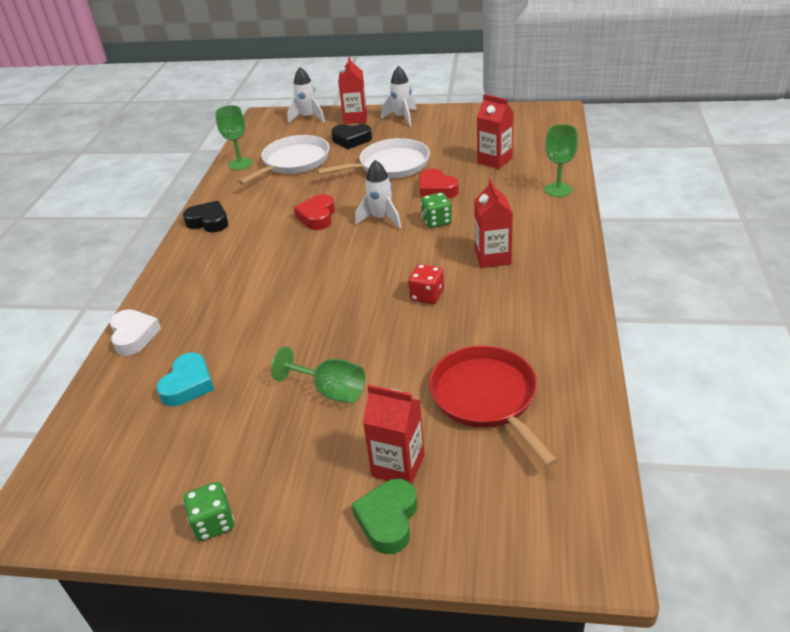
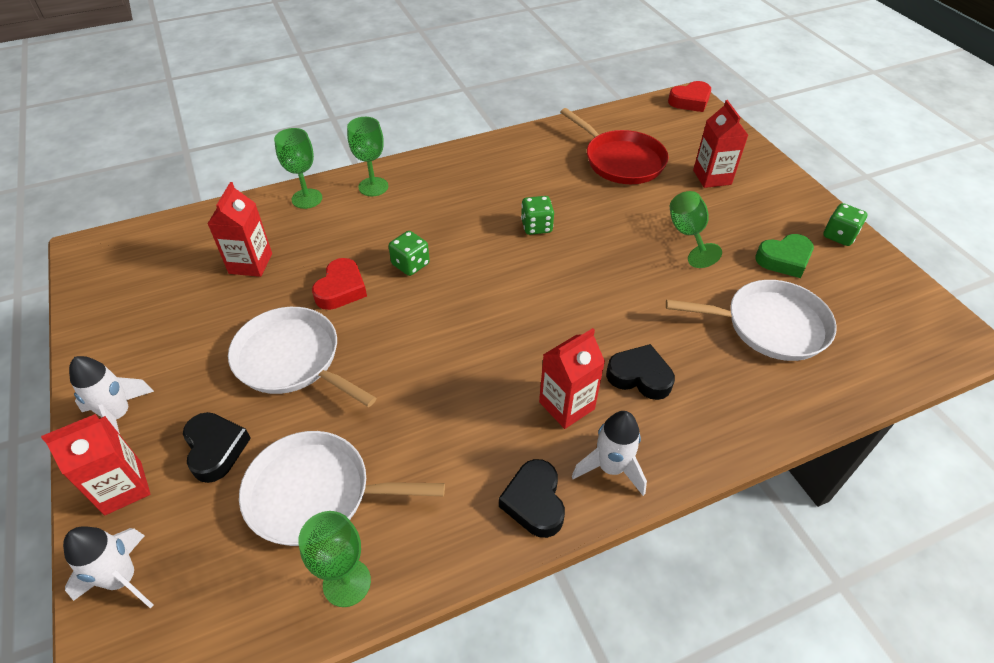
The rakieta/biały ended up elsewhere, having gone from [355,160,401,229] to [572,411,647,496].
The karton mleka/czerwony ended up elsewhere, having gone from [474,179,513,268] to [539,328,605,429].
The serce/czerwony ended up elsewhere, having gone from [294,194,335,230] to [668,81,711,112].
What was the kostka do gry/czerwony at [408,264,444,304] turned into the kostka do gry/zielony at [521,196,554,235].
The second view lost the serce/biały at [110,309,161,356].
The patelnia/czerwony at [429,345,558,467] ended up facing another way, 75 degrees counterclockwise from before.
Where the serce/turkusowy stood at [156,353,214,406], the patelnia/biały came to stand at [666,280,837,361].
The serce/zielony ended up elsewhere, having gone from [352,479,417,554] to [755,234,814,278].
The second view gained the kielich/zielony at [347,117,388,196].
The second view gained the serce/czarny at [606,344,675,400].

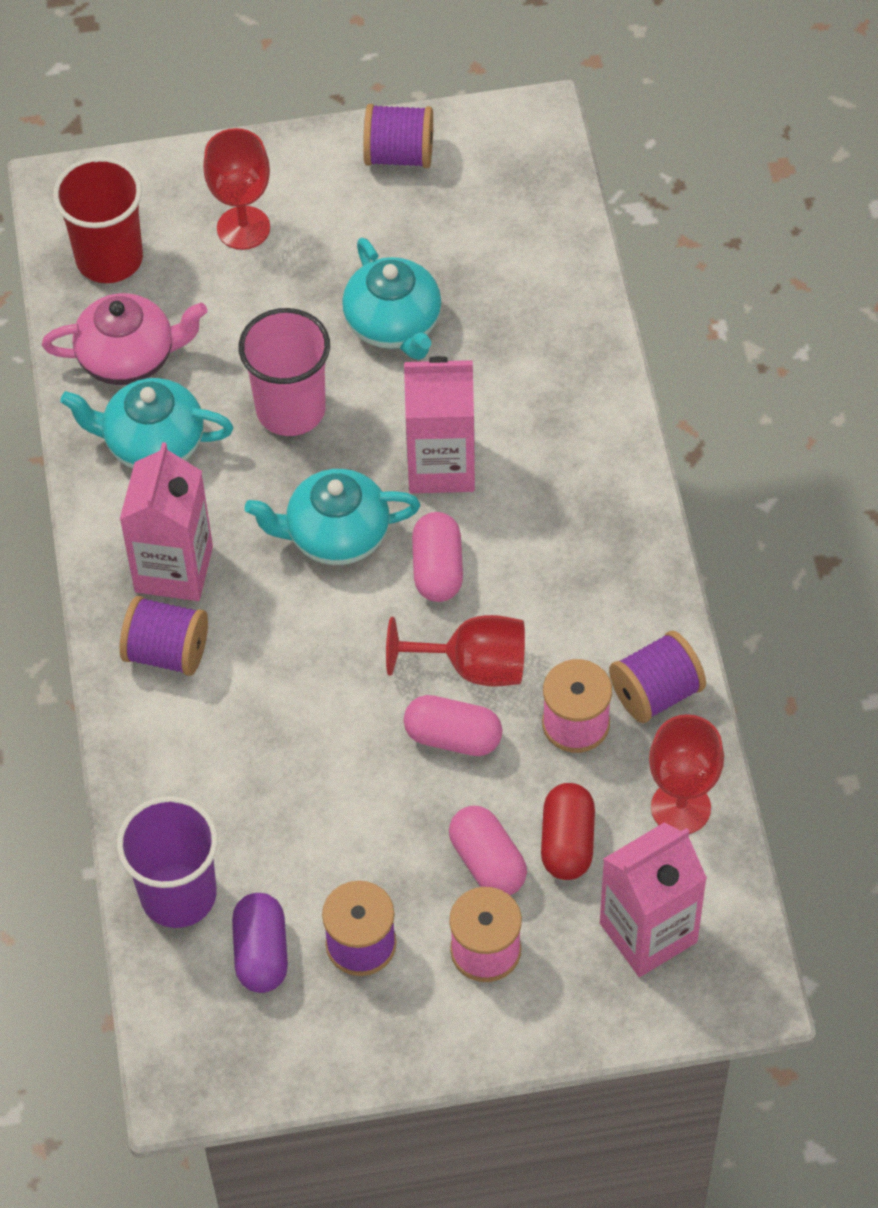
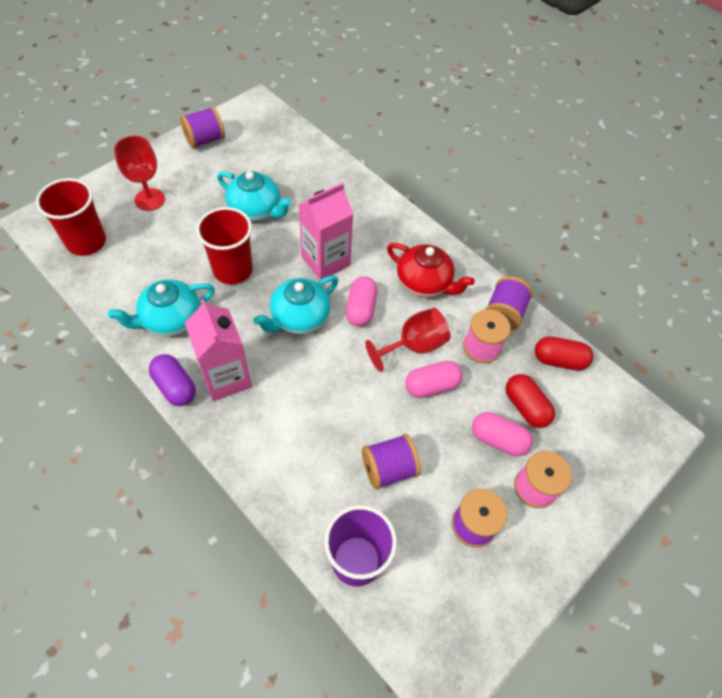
The second view lost the imbryk/różowy at [42,293,207,385].
What was the szklanka/różowy at [239,308,330,436] turned into the szklanka/czerwony at [196,207,253,284].
The kapsułka/różowy at [412,512,463,602] ended up facing another way, 45 degrees clockwise from before.
The szpulka/fioletowy ended up elsewhere, having gone from [120,596,208,676] to [362,434,421,490].
Where the kielich/czerwony stood at [649,714,724,834], the kapsułka/czerwony came to stand at [535,336,593,371].
The second view lost the karton mleka/różowy at [600,822,707,977].
The kapsułka/fioletowy ended up elsewhere, having gone from [232,893,288,993] to [149,354,196,406].
The second view gained the imbryk/czerwony at [387,243,475,297].

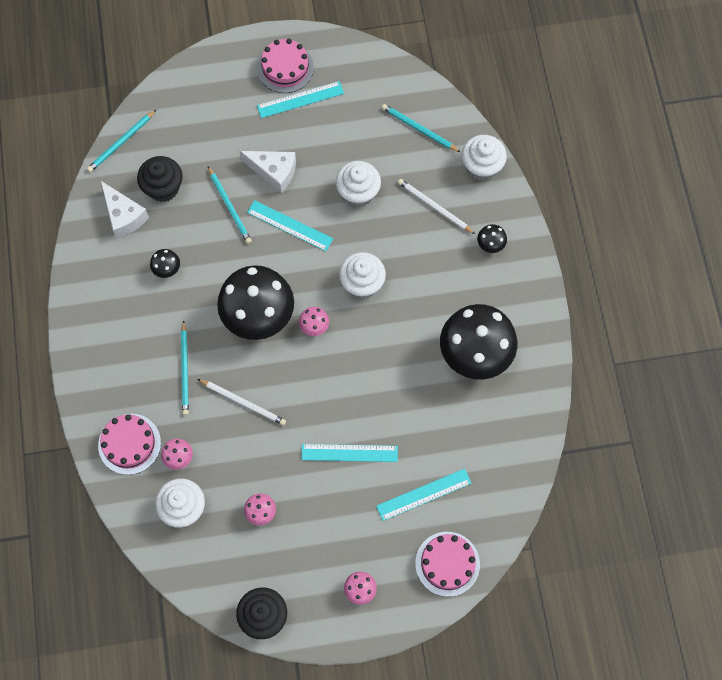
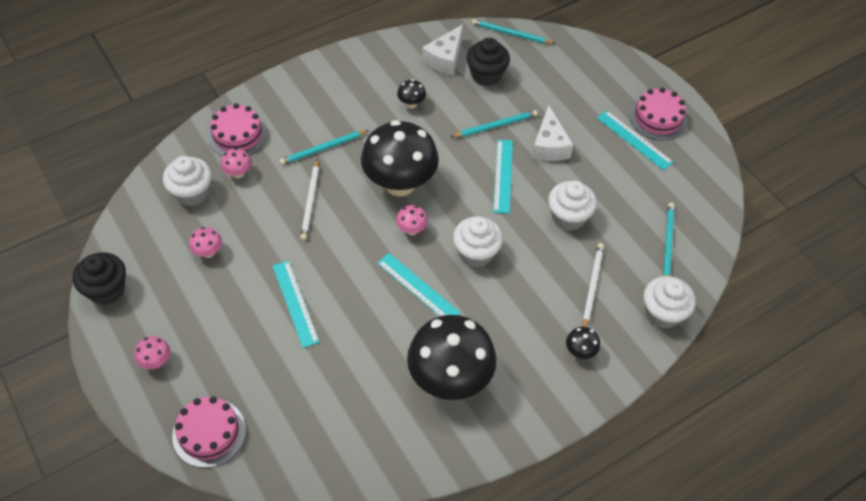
The ołówek/turkusowy at [208,166,252,244] ended up facing another way, 150 degrees counterclockwise from before.
The linijka/turkusowy ended up elsewhere, having gone from [376,469,472,521] to [377,253,461,316].

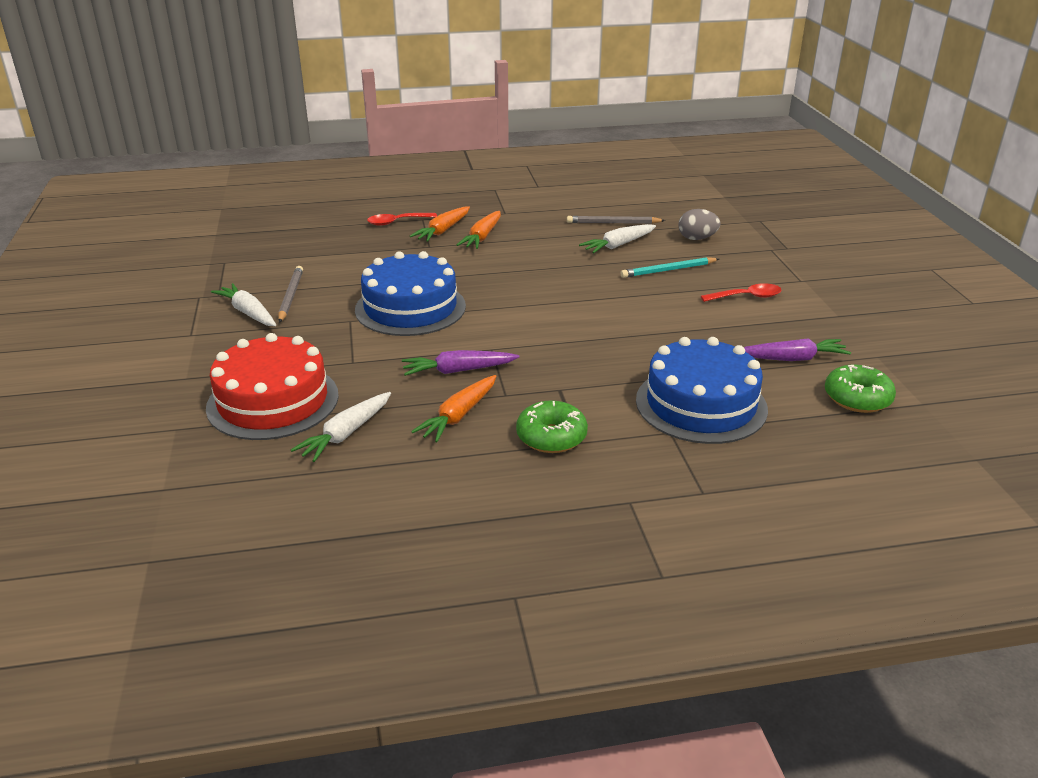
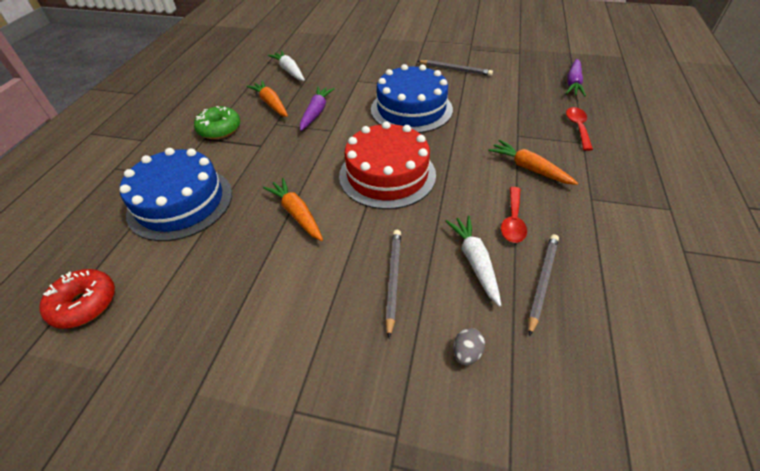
The marchewka/pomarańczowy ended up elsewhere, having gone from [410,206,470,242] to [263,178,323,241].
The size of the jajko/szary at [678,209,721,240] changed by a factor of 0.66.
What was the ołówek/turkusowy at [621,257,719,278] turned into the ołówek/szary at [385,230,401,338].
The second view lost the marchewka/biały at [211,283,276,326].
The łyżka/czerwony ended up elsewhere, having gone from [701,283,782,302] to [501,187,527,243].
The tort/czerwony ended up elsewhere, having gone from [206,333,339,440] to [339,122,436,209].
The marchewka/fioletowy ended up elsewhere, having gone from [744,338,851,361] to [566,59,586,97].
What was the donut/zielony at [825,365,896,413] turned into the donut/czerwony at [39,269,115,329].

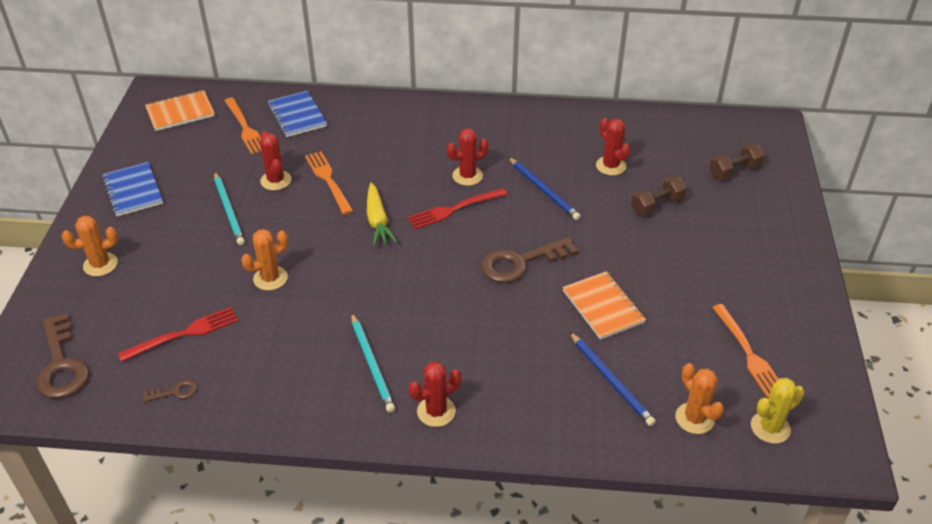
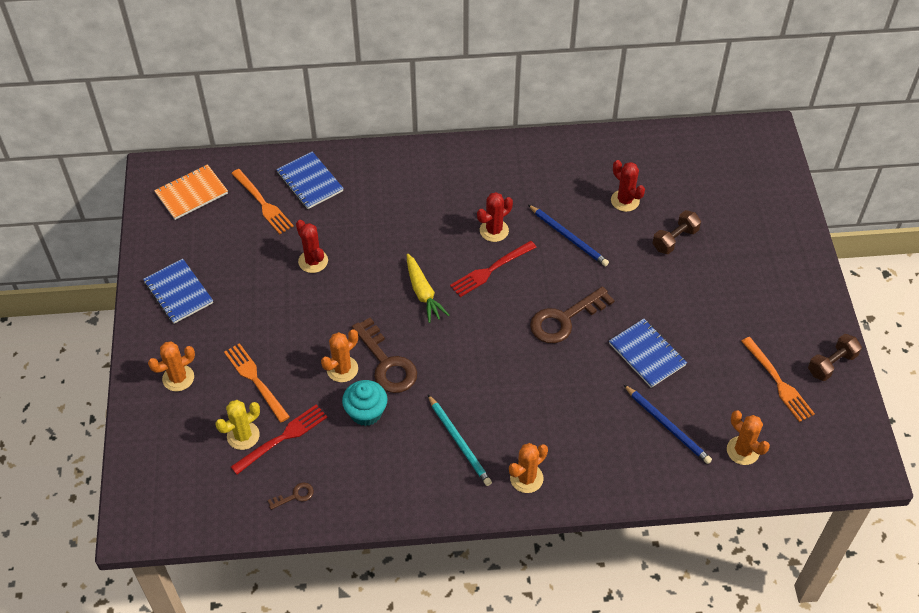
The hantel/brązowy ended up elsewhere, having gone from [709,144,764,180] to [808,334,862,381].
The widelec/pomarańczowy ended up elsewhere, having gone from [305,151,353,215] to [224,343,290,423].
The second view lost the ołówek/turkusowy at [214,172,245,245].
What was the zeszyt/pomarańczowy at [563,271,646,340] turned into the zeszyt/niebieski at [609,319,687,388].
The klucz/brązowy ended up elsewhere, having gone from [36,313,89,399] to [352,318,417,393].
What was the kaktus/czerwony at [409,361,461,427] turned into the kaktus/pomarańczowy at [509,443,548,493].
The kaktus/żółty ended up elsewhere, having gone from [751,378,804,444] to [216,400,260,450].
The second view gained the muffinka/turkusowy at [342,380,388,426].

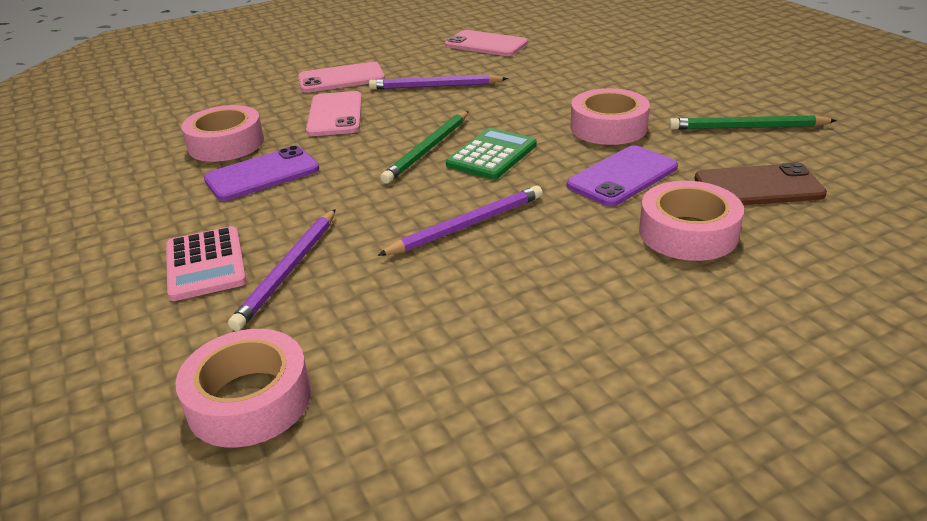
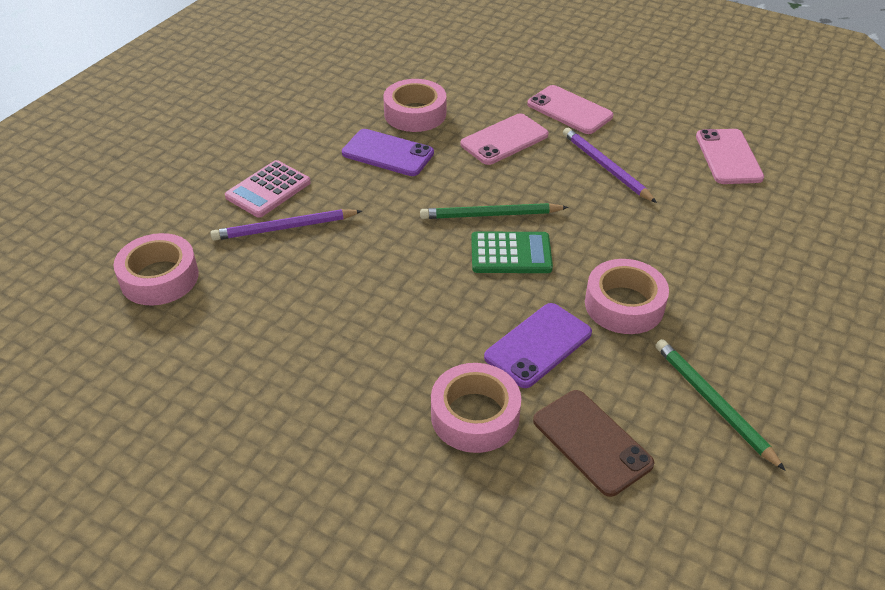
The telefon/fioletowy at [567,145,678,206] ended up facing another way, 60 degrees counterclockwise from before.
The second view lost the ołówek/fioletowy at [377,186,543,256].

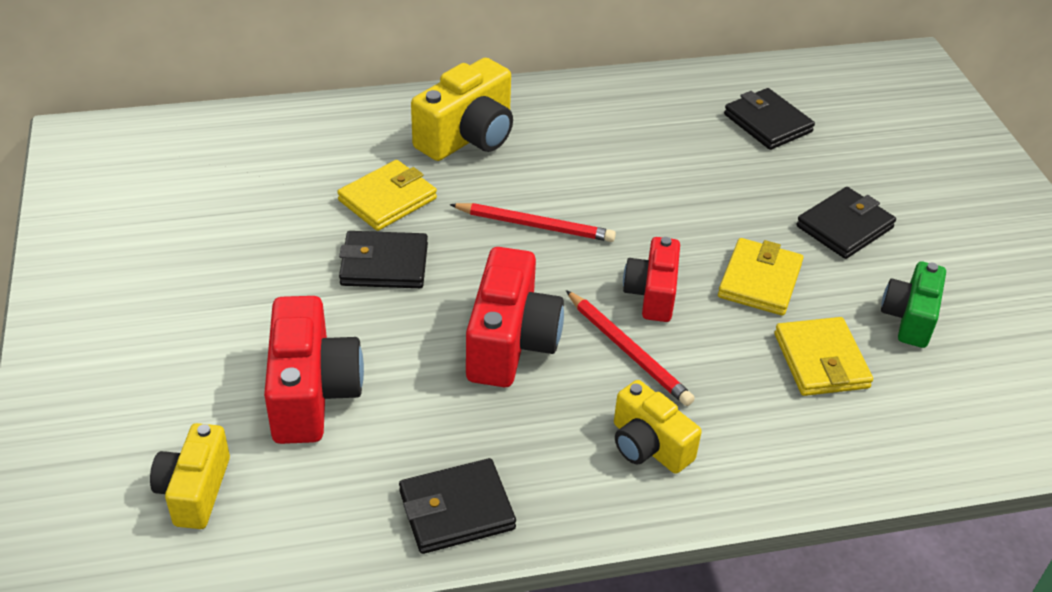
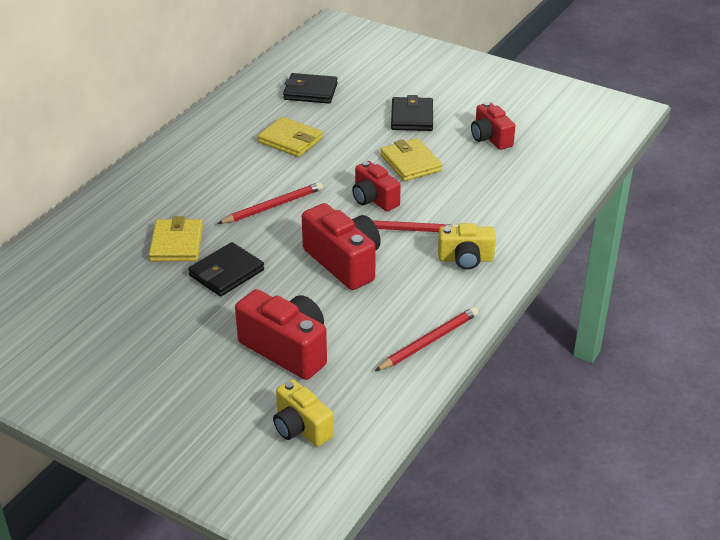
The second view lost the aparat fotograficzny/żółty at [411,58,513,161].
What was the aparat fotograficzny/zielony at [881,262,946,348] turned into the aparat fotograficzny/czerwony at [471,102,515,150].
The portfel/żółty ended up elsewhere, having gone from [774,317,873,396] to [258,117,323,157].
Where the portfel/czarny stood at [399,458,516,554], the ołówek/czerwony came to stand at [375,307,479,371].

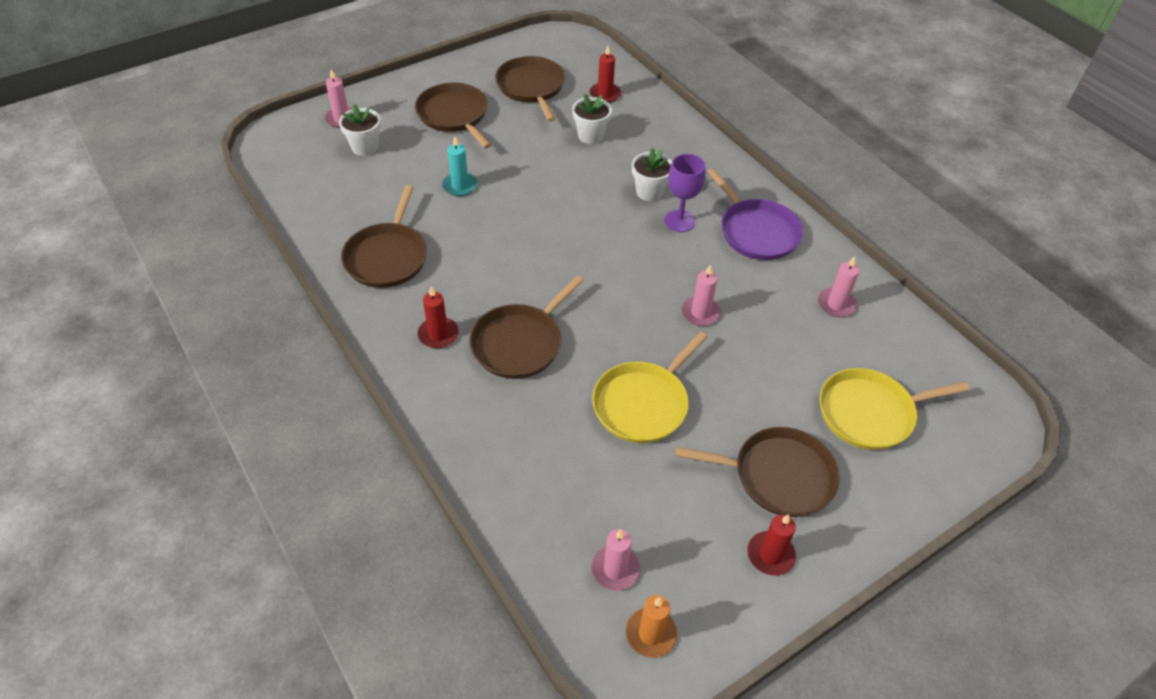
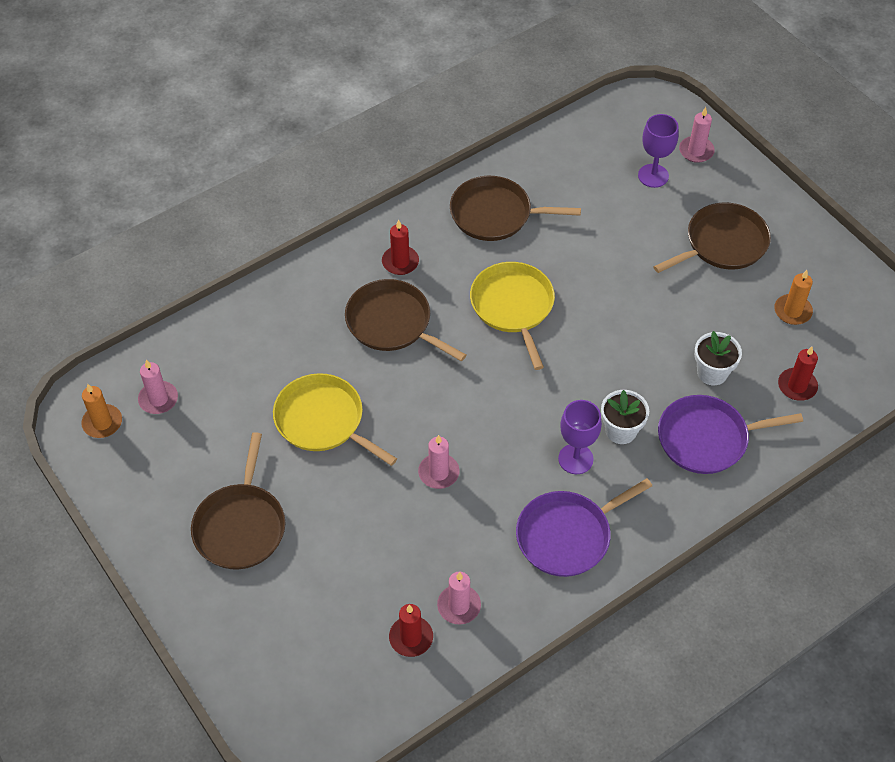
Where the patelnia/brązowy stood at [495,56,565,122], the świeca/pomarańczowy came to stand at [774,270,813,325].
Where the doniczka/biały stood at [339,104,381,156], the kielich/fioletowy came to stand at [638,114,679,188].
The second view lost the świeca/turkusowy at [442,136,478,196].
The patelnia/żółty ended up elsewhere, having gone from [819,368,970,450] to [470,262,555,370].
The świeca/czerwony ended up elsewhere, having gone from [747,514,796,576] to [389,604,433,657].
The second view gained the patelnia/fioletowy at [658,395,803,474].

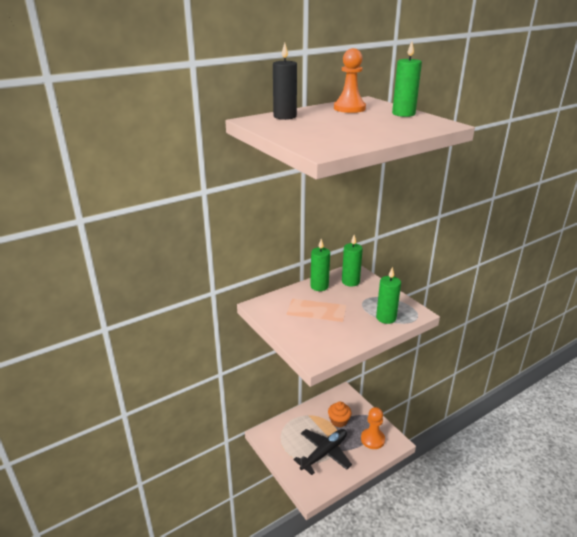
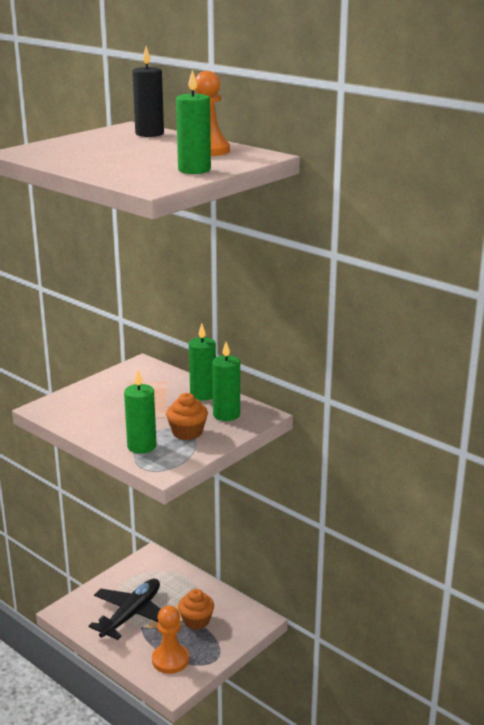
The samolot/czarny at [293,429,352,475] ended up facing another way, 90 degrees counterclockwise from before.
The second view gained the muffinka/pomarańczowy at [166,393,208,440].

